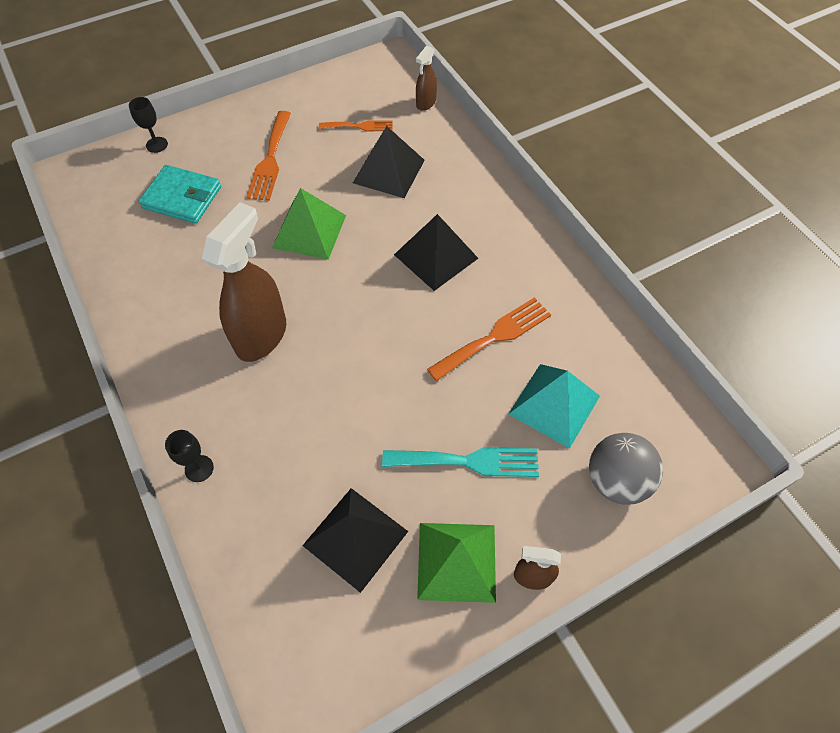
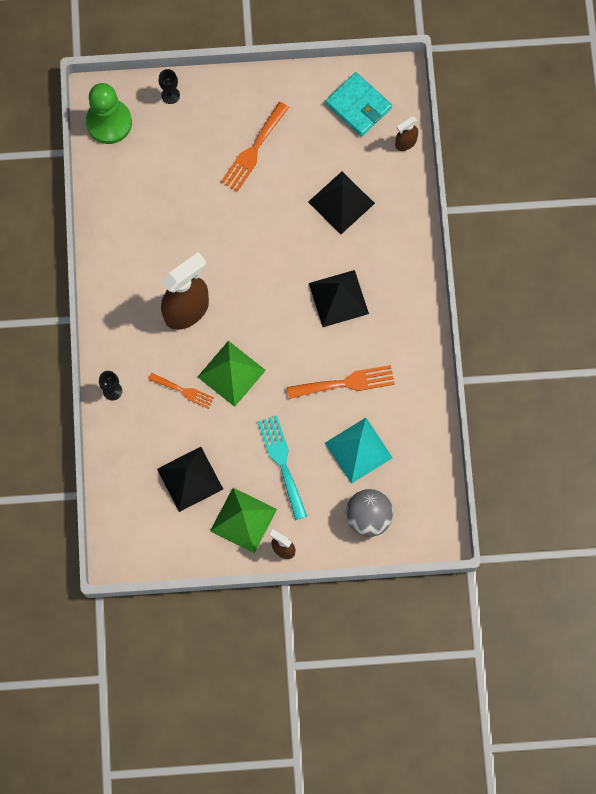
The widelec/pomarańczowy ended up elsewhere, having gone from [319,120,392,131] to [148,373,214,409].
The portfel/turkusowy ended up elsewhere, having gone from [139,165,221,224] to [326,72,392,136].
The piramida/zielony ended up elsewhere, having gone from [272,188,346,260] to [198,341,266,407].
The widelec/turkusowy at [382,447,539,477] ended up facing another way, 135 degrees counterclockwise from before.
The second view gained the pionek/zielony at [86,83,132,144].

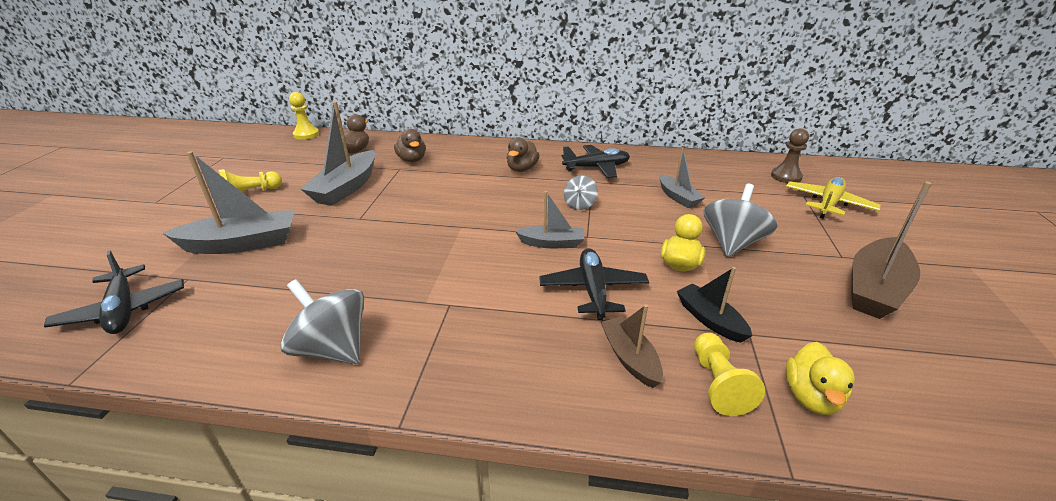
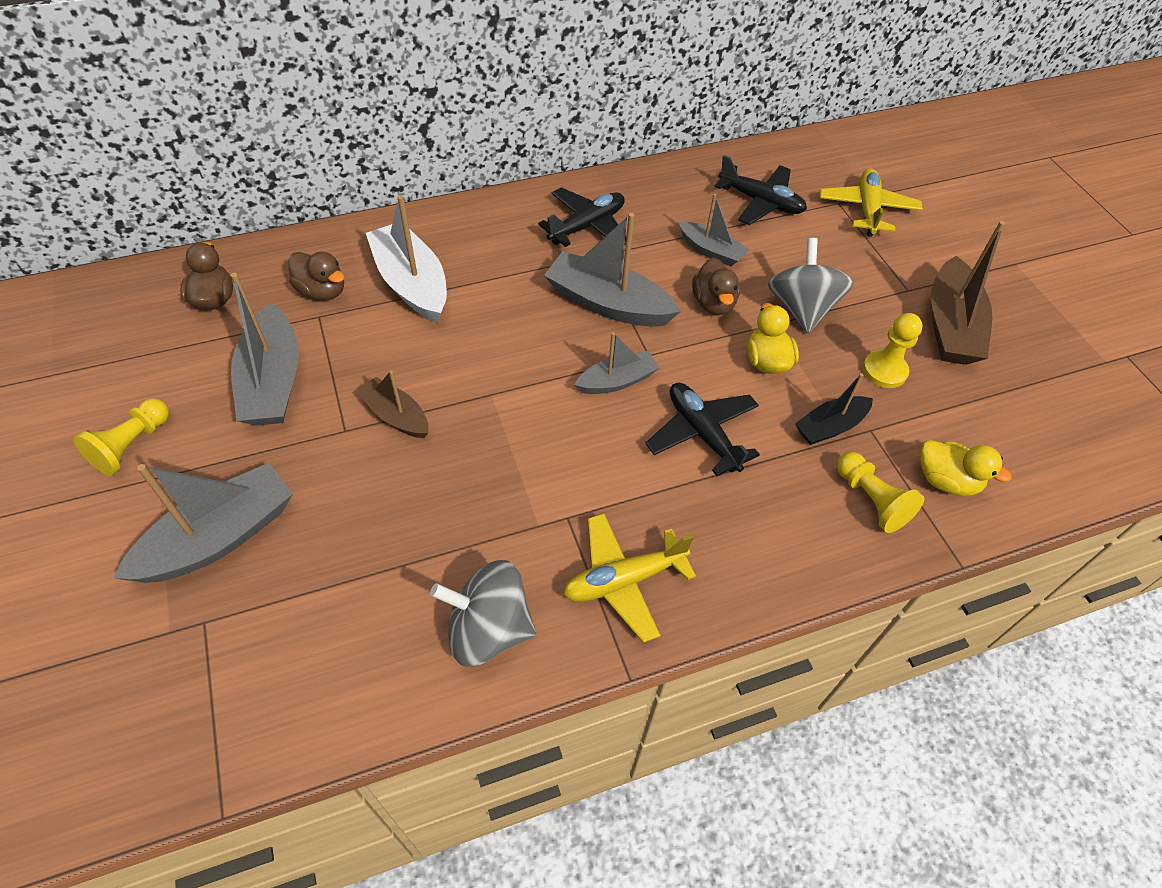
The pionek/żółty ended up elsewhere, having gone from [289,92,319,140] to [863,313,923,388].
The second view lost the pionek/brązowy at [771,128,809,183].
The kaczka/brązowy ended up elsewhere, having gone from [507,137,540,172] to [692,258,740,315].
Where the bączek/szary stood at [564,176,598,210], the łódka/szary came to stand at [544,213,681,327].
The samolot/czarny ended up elsewhere, having gone from [44,250,184,334] to [714,155,807,225].
The łódka/czarny at [677,267,752,343] ended up facing another way, 60 degrees counterclockwise from before.
The łódka/brązowy ended up elsewhere, having gone from [601,304,663,388] to [356,370,428,438].
The kaczka/żółty at [785,342,855,415] ended up facing another way, 45 degrees counterclockwise from before.
The second view gained the łódka/biały at [366,195,447,323].
The second view gained the samolot/żółty at [563,513,696,643].

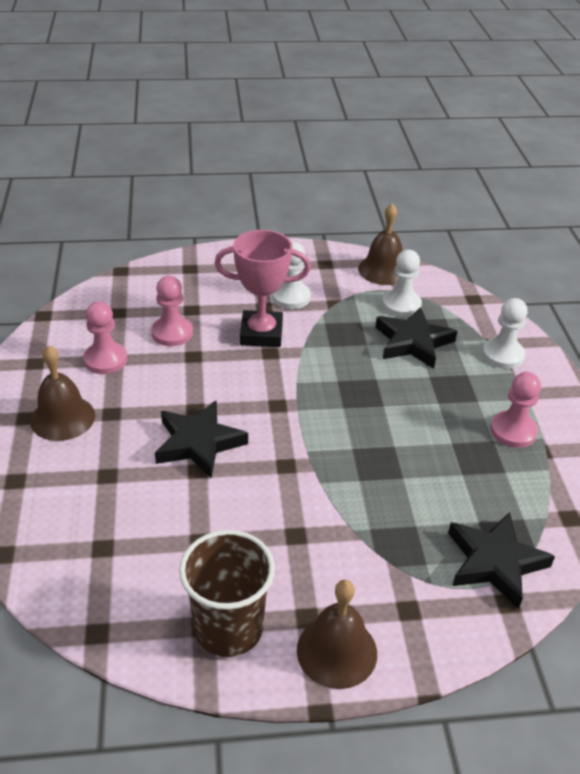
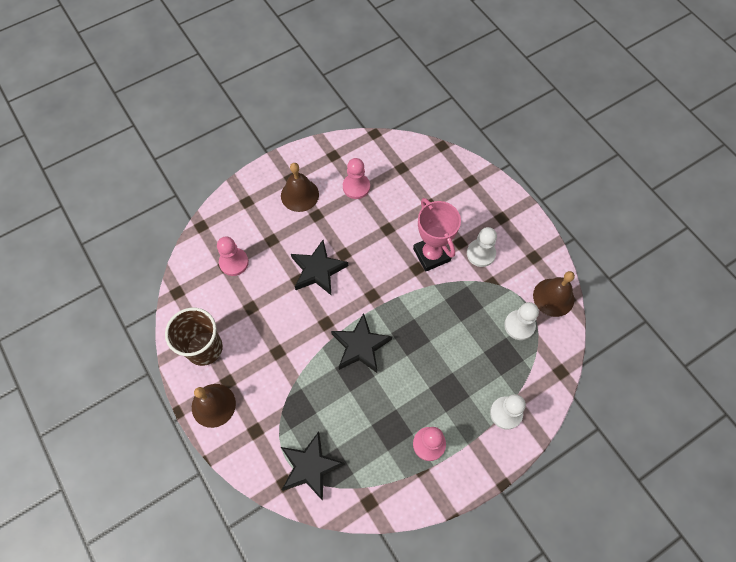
The pionek/różowy ended up elsewhere, having gone from [151,276,193,346] to [217,236,249,276].
The gwiazda/czarny ended up elsewhere, having gone from [375,307,457,369] to [331,313,392,373].

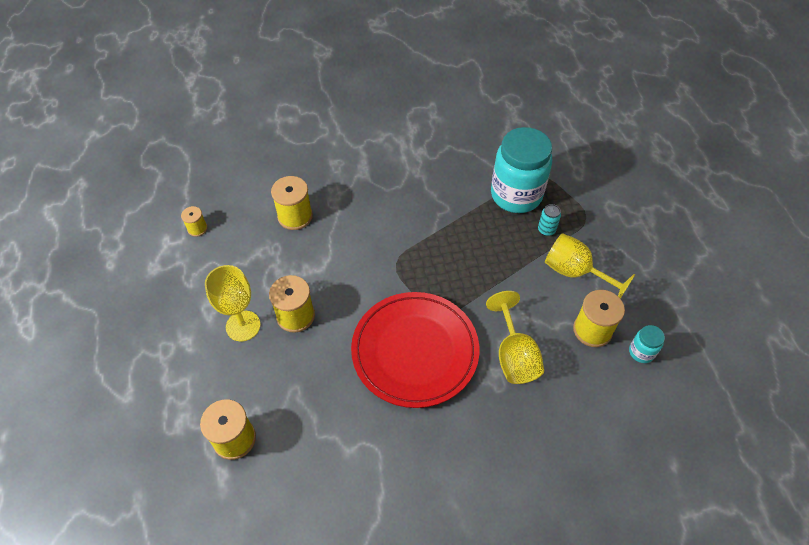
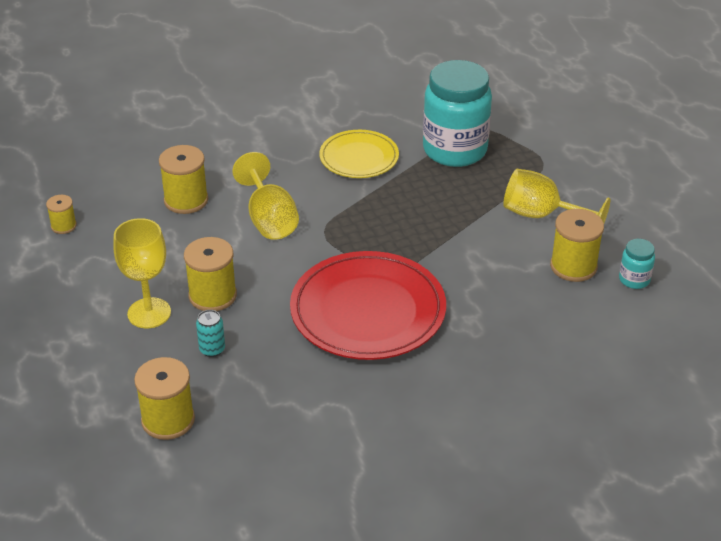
The puszka/turkusowy ended up elsewhere, having gone from [538,204,561,236] to [196,310,225,357].
The kielich/żółty ended up elsewhere, having gone from [486,291,544,384] to [232,152,299,240].
The second view gained the talerz/żółty at [319,130,399,178].

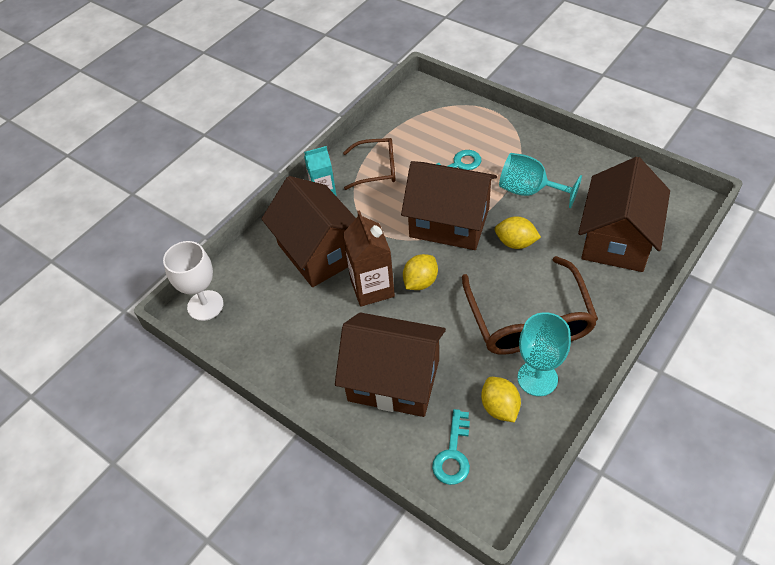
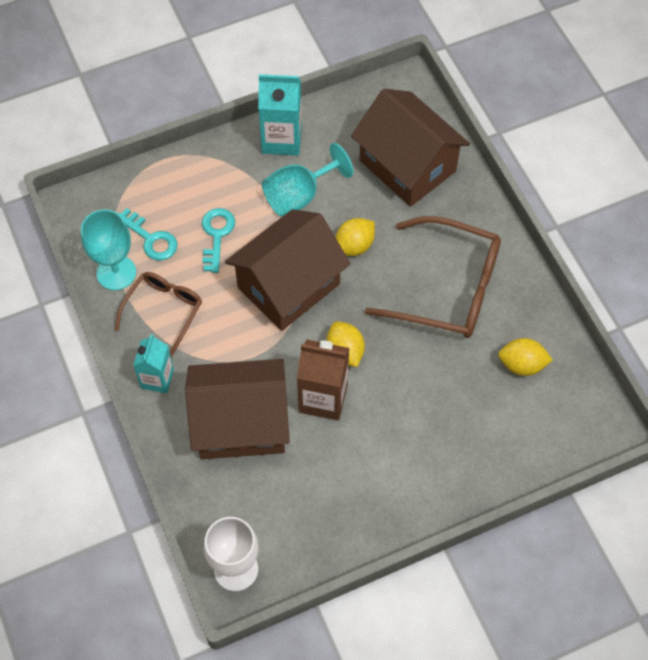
The second view lost the domek/brązowy at [335,312,446,417].
The kielich/turkusowy ended up elsewhere, having gone from [517,312,571,396] to [81,209,136,290].
The klucz/turkusowy ended up elsewhere, having gone from [432,409,470,485] to [119,208,178,261].
The second view gained the karton mleka/turkusowy at [258,74,302,156].

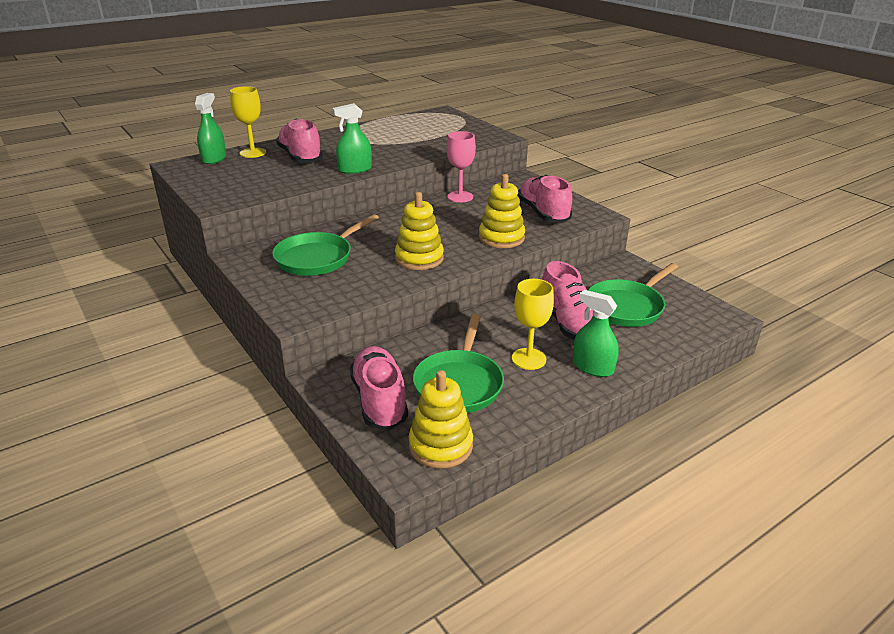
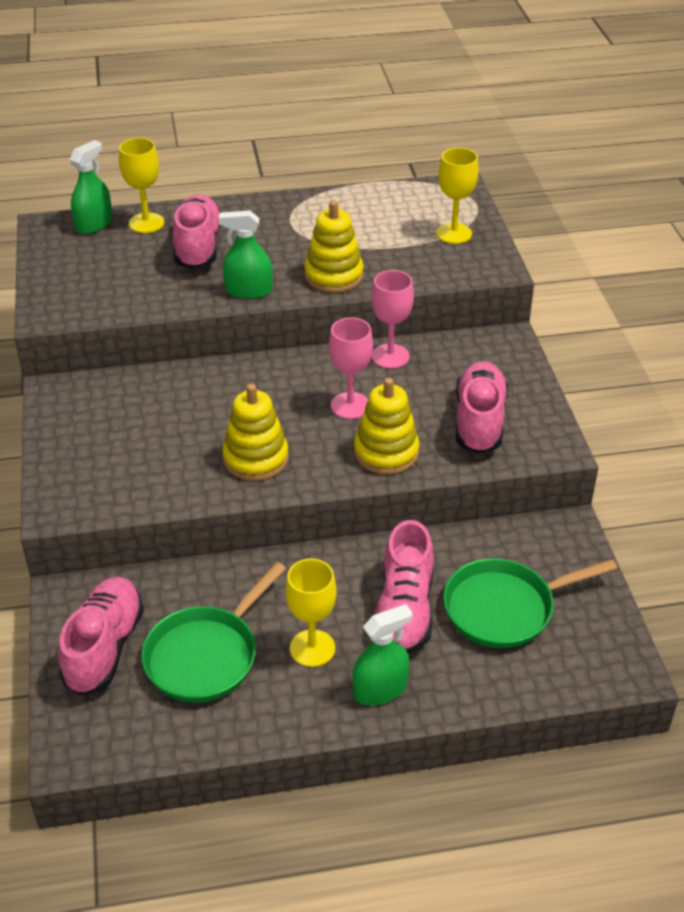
The second view lost the patelnia/zielony at [272,214,379,276].
The spryskiwacz/zielony at [573,290,619,377] ended up facing another way, 90 degrees clockwise from before.
The zabawka nakładanka/żółty ended up elsewhere, having gone from [409,370,473,468] to [304,200,364,293].
The second view gained the kielich/żółty at [436,148,479,244].
The second view gained the kielich/różowy at [329,317,373,419].

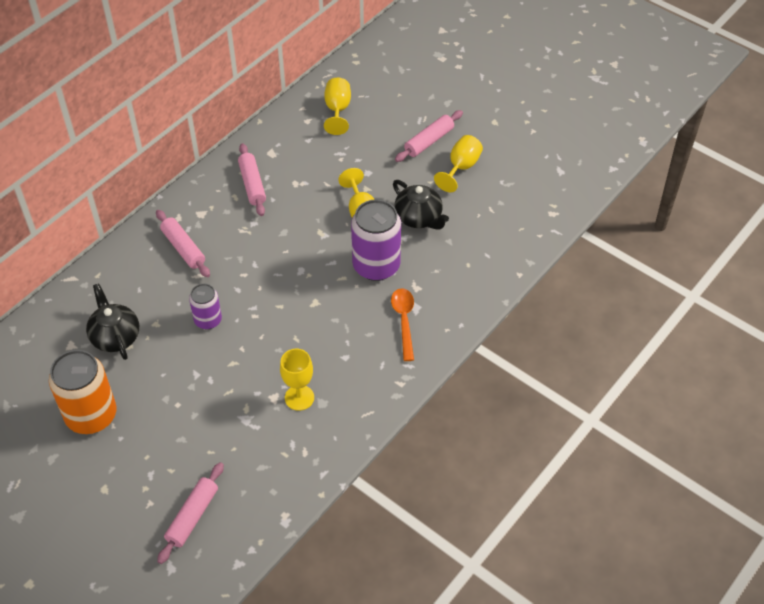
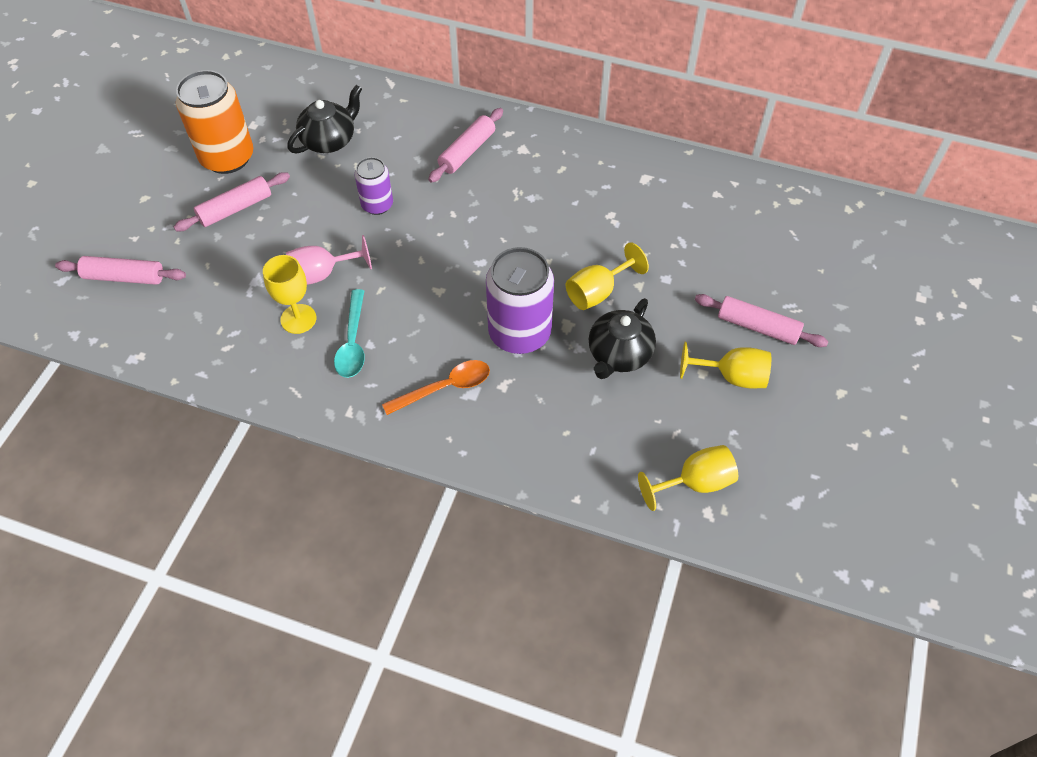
The kielich/żółty ended up elsewhere, having gone from [324,78,351,135] to [638,445,738,511].
The wałek do ciasta/różowy ended up elsewhere, having gone from [238,143,266,216] to [174,172,290,231].
The second view gained the kielich/różowy at [286,235,372,285].
The second view gained the łyżka/turkusowy at [334,289,365,378].

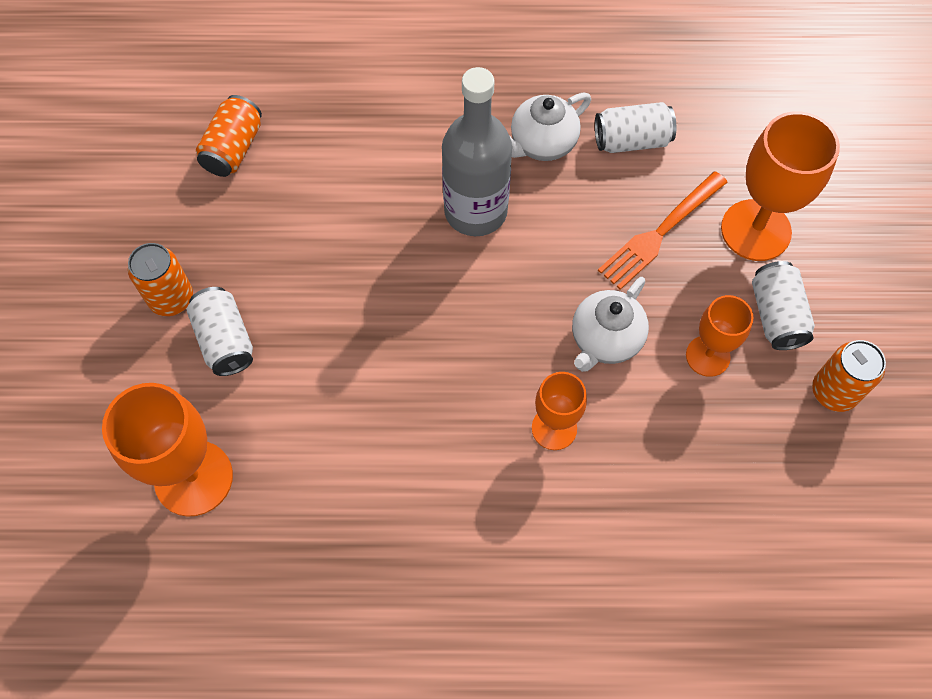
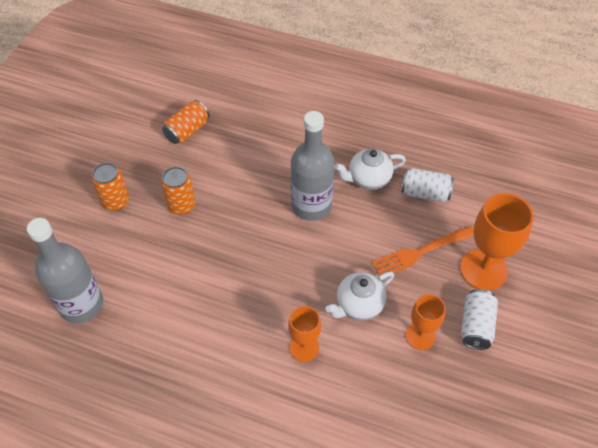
The second view lost the puszka/biały at [187,287,253,376].
The puszka/pomarańczowy ended up elsewhere, having gone from [812,340,886,412] to [161,167,195,215].
Where the kielich/pomarańczowy stood at [102,383,233,517], the butelka/szary came to stand at [27,218,103,323].

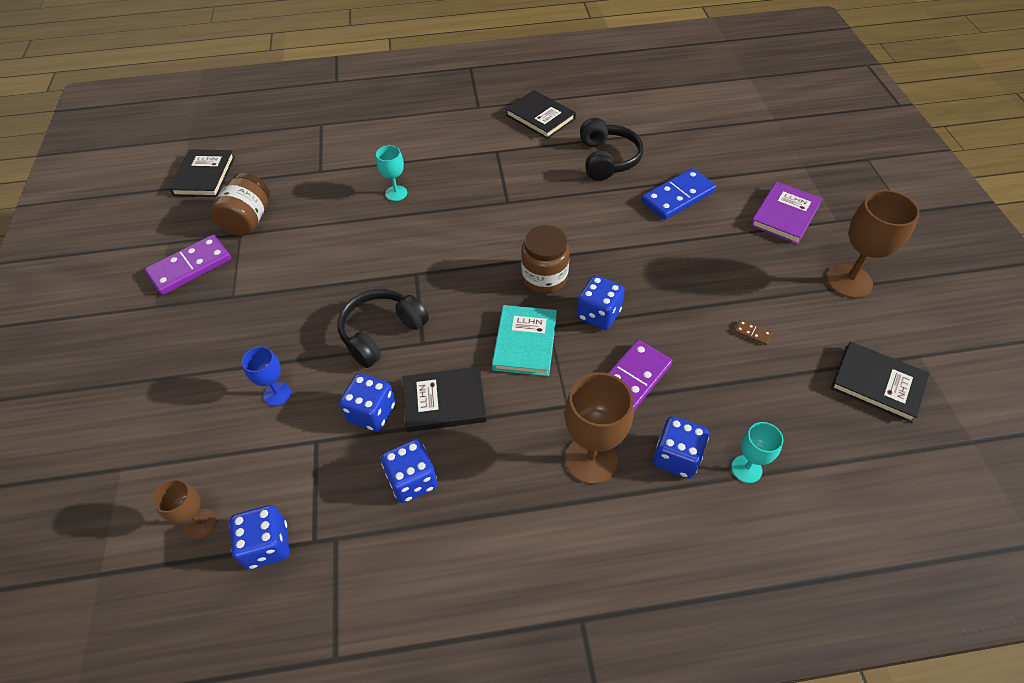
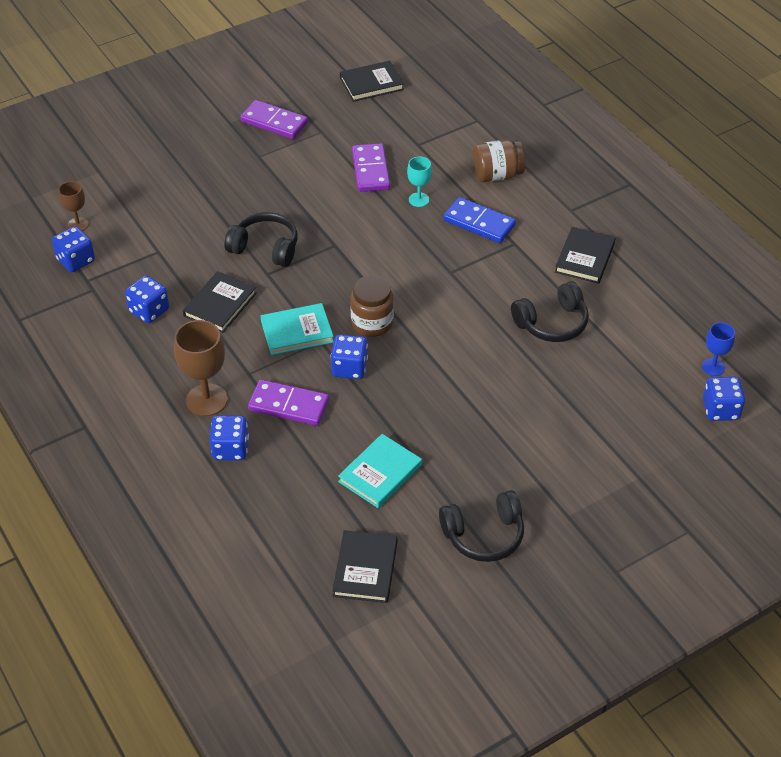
The kostka domina/niebieski ended up elsewhere, having gone from [642,168,716,220] to [443,197,516,243].
The słoik/brązowy ended up elsewhere, having gone from [210,173,270,236] to [473,139,525,182].
The second view lost the książka/fioletowy at [750,182,823,245].
Where the kielich/brązowy stood at [827,190,920,298], the słuchawki/czarny came to stand at [439,490,524,562].
Where the kostka domina/brązowy stood at [734,319,772,345], the książka/turkusowy came to stand at [338,434,422,508].
The kielich/niebieski ended up elsewhere, having gone from [242,346,291,406] to [702,322,735,376].
The książka/czarny at [402,366,487,432] ended up facing another way, 60 degrees clockwise from before.
The kostka do gry/niebieski ended up elsewhere, having gone from [339,373,396,432] to [703,377,745,421].
The second view lost the kielich/turkusowy at [732,422,783,483].
The second view gained the kostka domina/fioletowy at [352,143,390,192].

